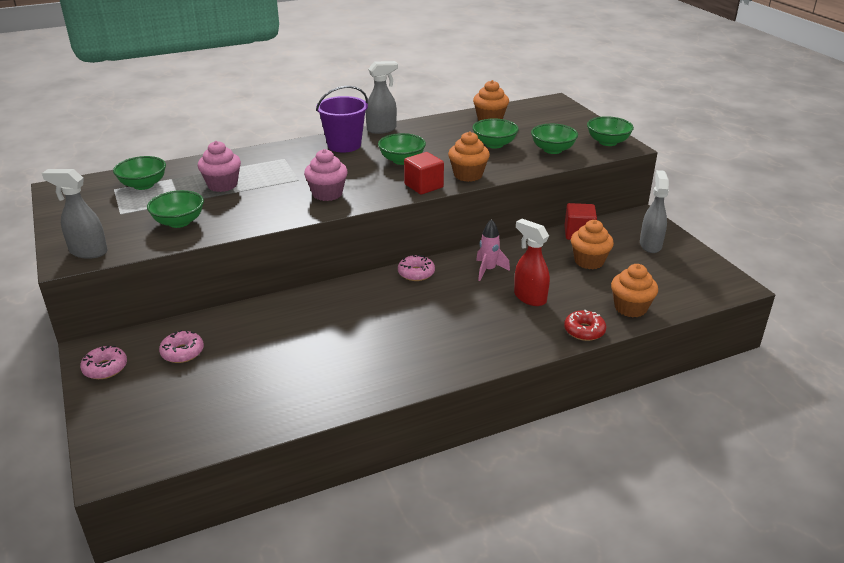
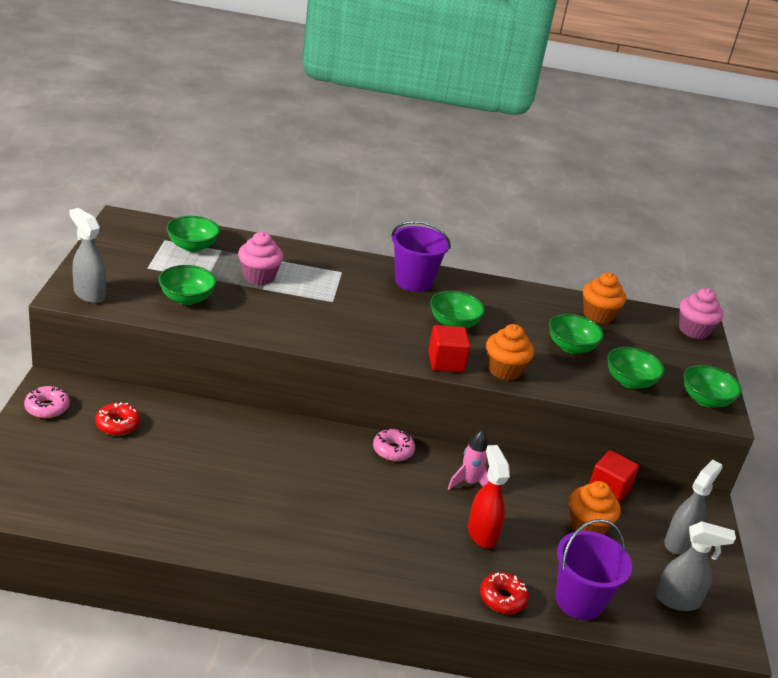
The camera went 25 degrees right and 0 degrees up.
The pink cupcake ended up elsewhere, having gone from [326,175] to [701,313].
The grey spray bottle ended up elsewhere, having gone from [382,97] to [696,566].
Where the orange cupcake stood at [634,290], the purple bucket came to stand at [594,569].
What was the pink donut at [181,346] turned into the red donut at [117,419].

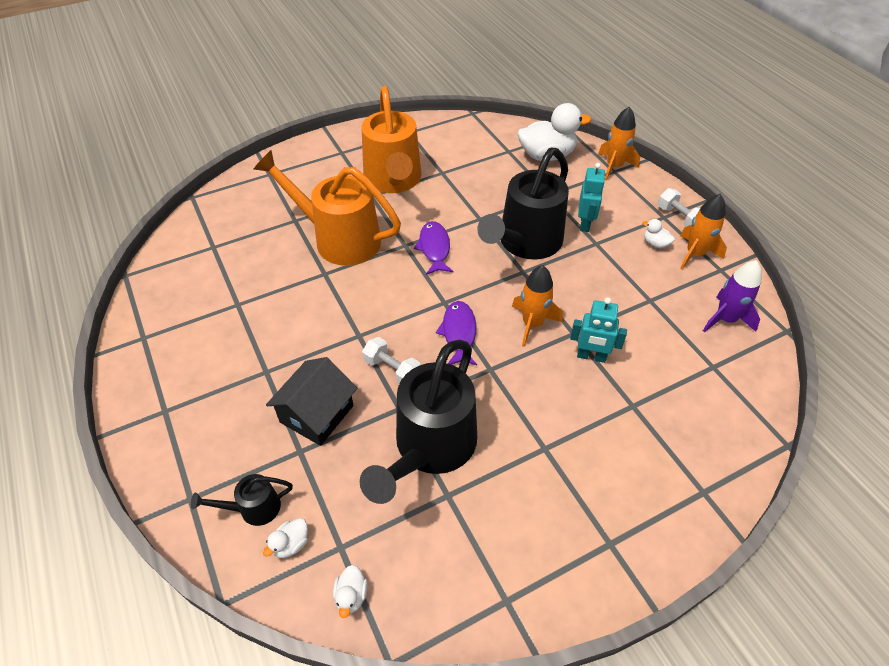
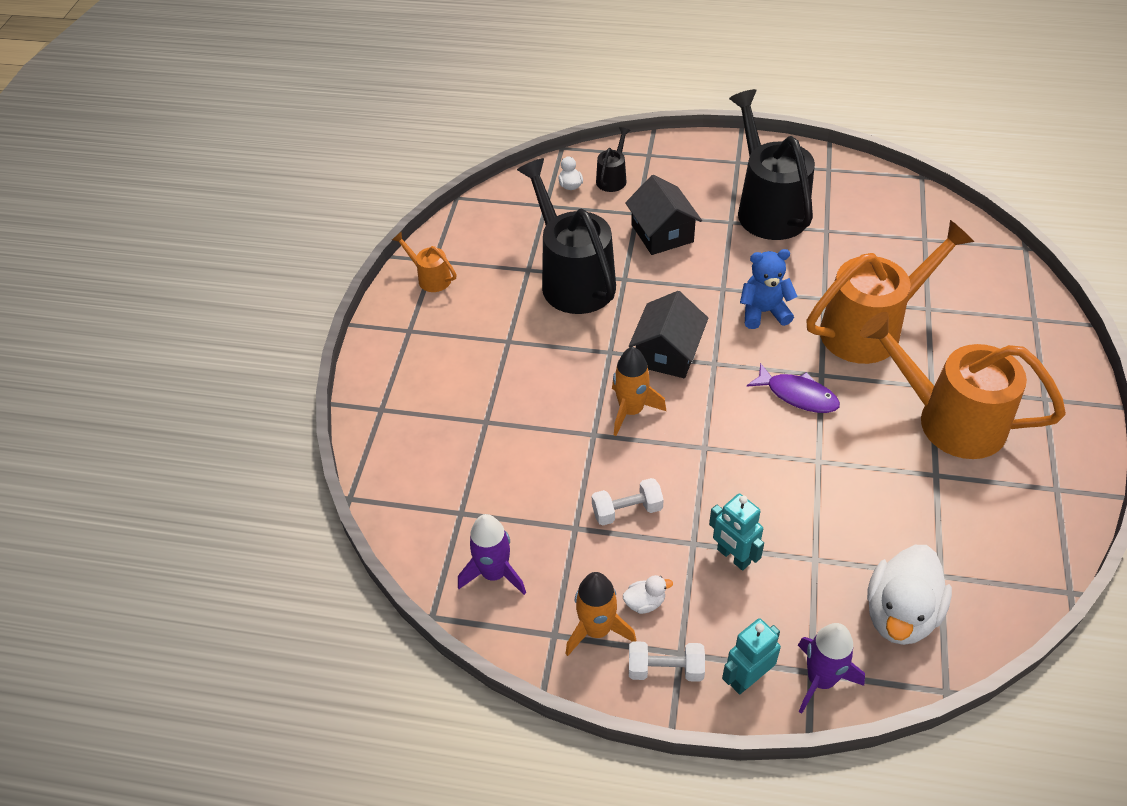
The camera went 130 degrees right and 0 degrees up.
The second view lost the white duck at [350,591].
The second view gained the orange watering can at [424,262].
The second view gained the blue teddy bear at [769,289].
The white dumbbell ended up elsewhere, having gone from [391,360] to [628,502].
The black watering can ended up elsewhere, having gone from [523,203] to [772,164].
The turquoise robot ended up elsewhere, having gone from [598,330] to [751,656].
Where the purple fish stood at [456,333], the black house came to stand at [668,334].
What was the orange rocket at [619,144] turned into the purple rocket at [831,668].

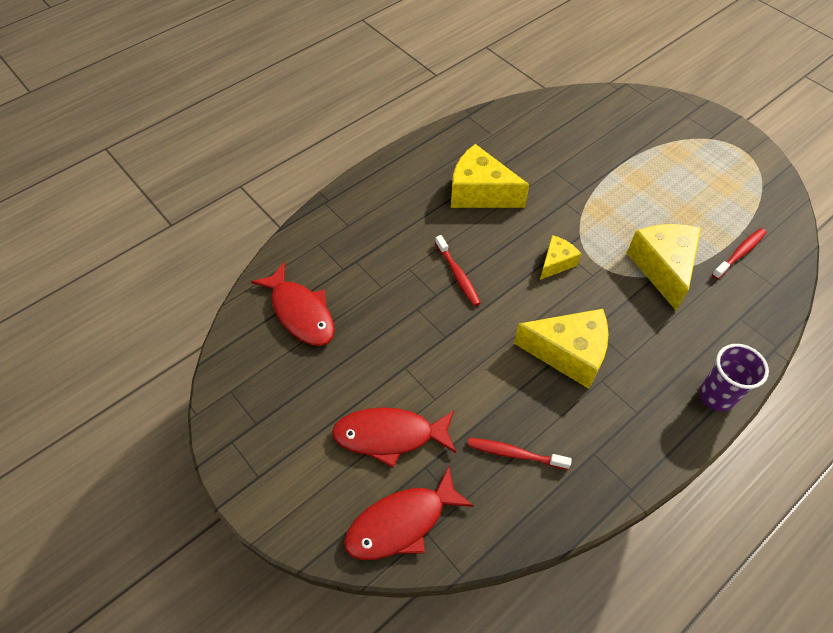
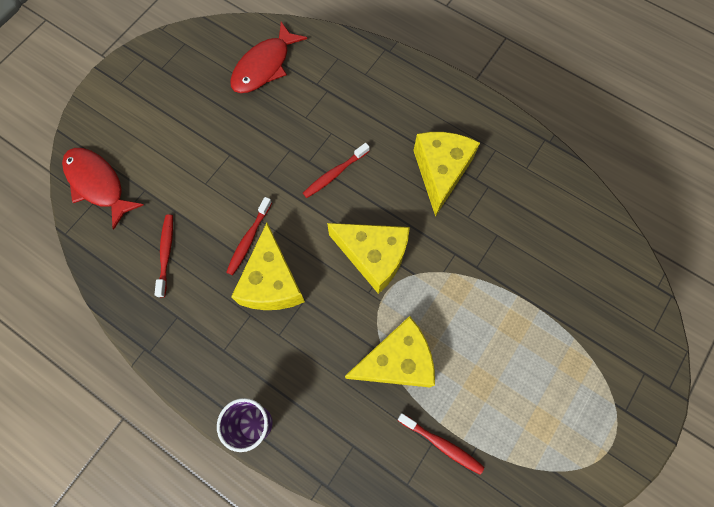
The camera went 75 degrees right and 15 degrees up.
The second view lost the red fish at [394,437].
The second view gained the red toothbrush at [249,236].
The size of the yellow cheese at [560,257] changed by a factor of 1.82.

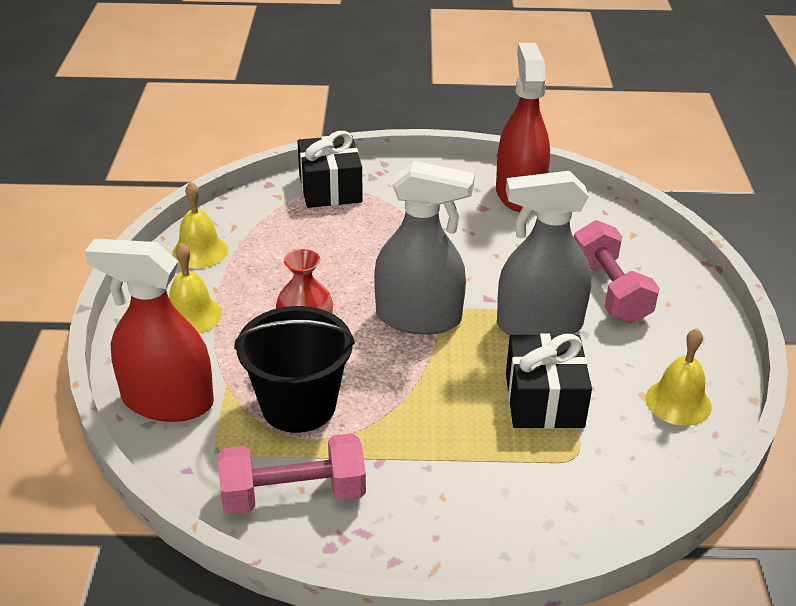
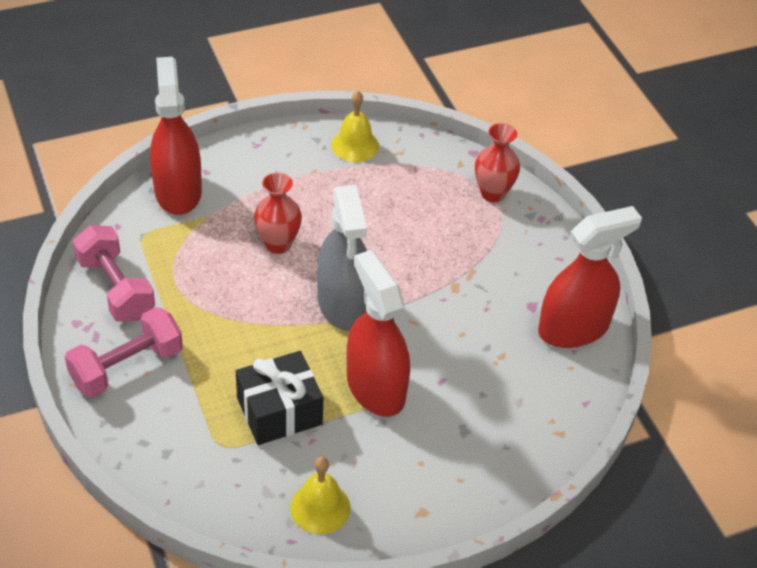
The camera went 65 degrees right and 10 degrees up.
The second view lost the yellow bell at [195,288].
The second view lost the black bucket at [294,369].
The pink dumbbell ended up elsewhere, having gone from [616,272] to [124,352].
Where the black gift stood at [330,169], the red vase came to stand at [497,162].
What was the grey spray bottle at [544,253] turned into the red spray bottle at [378,333].

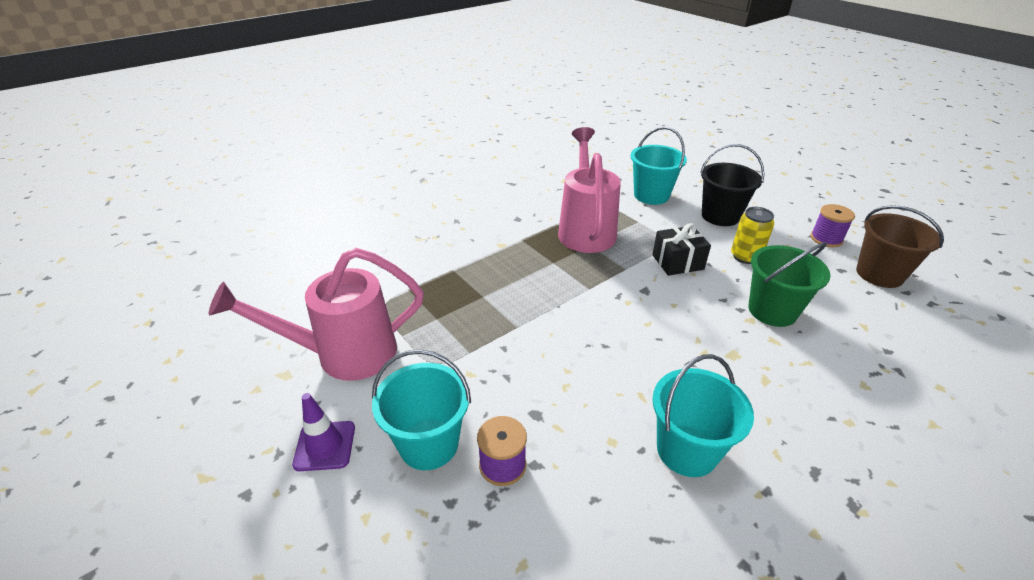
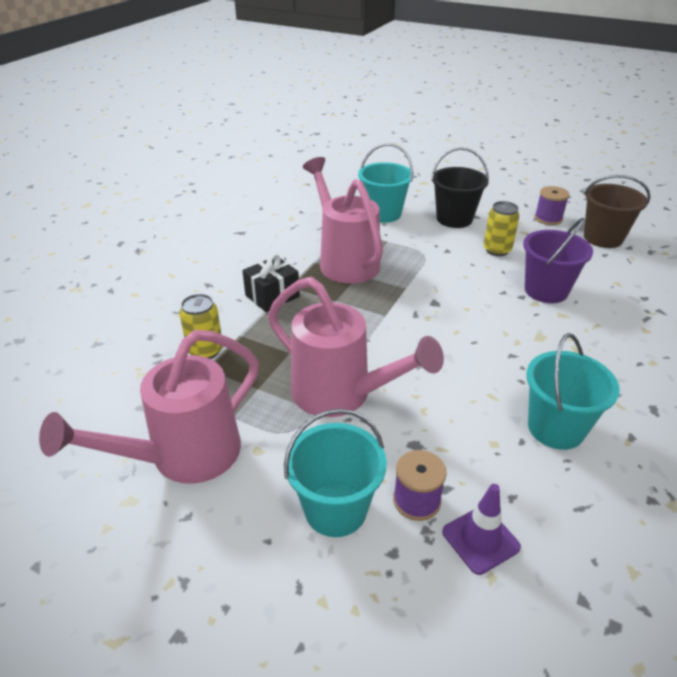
The camera went 25 degrees left and 0 degrees up.
The second view gained the yellow can at [201,326].
The second view gained the pink watering can at [356,347].
The purple traffic cone ended up elsewhere, having gone from [323,432] to [481,529].
The black gift ended up elsewhere, having gone from [681,249] to [271,283].
What was the green bucket at [790,284] turned into the purple bucket at [558,260].

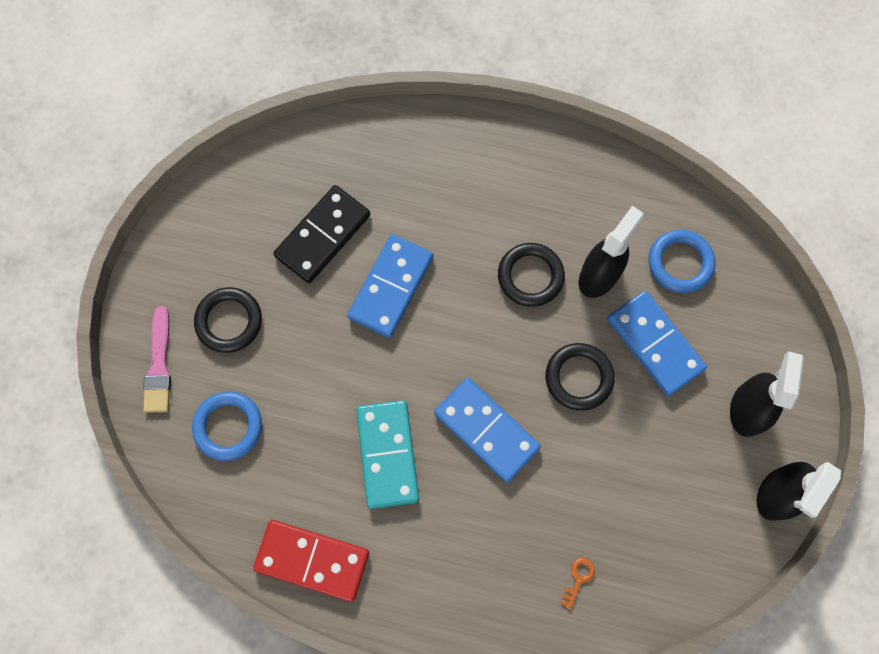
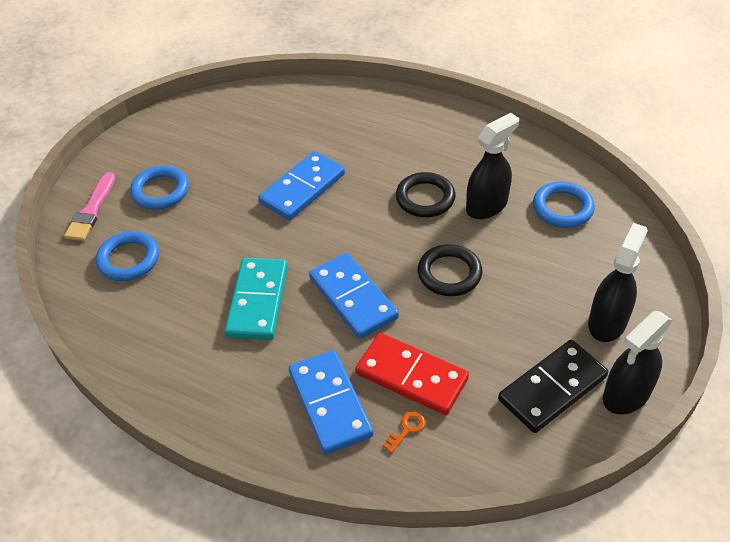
The camera went 15 degrees right and 25 degrees down.
The red domino ended up elsewhere, having gone from [311,561] to [412,374].
The black domino ended up elsewhere, having gone from [321,234] to [553,386].
The blue domino ended up elsewhere, having gone from [657,343] to [331,402].
What was the black ring at [228,320] turned into the blue ring at [159,188].

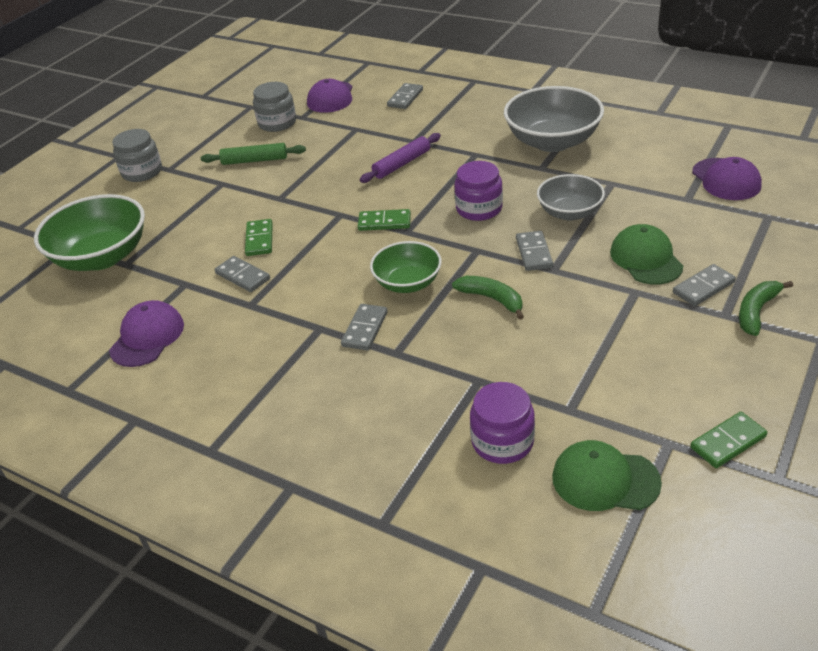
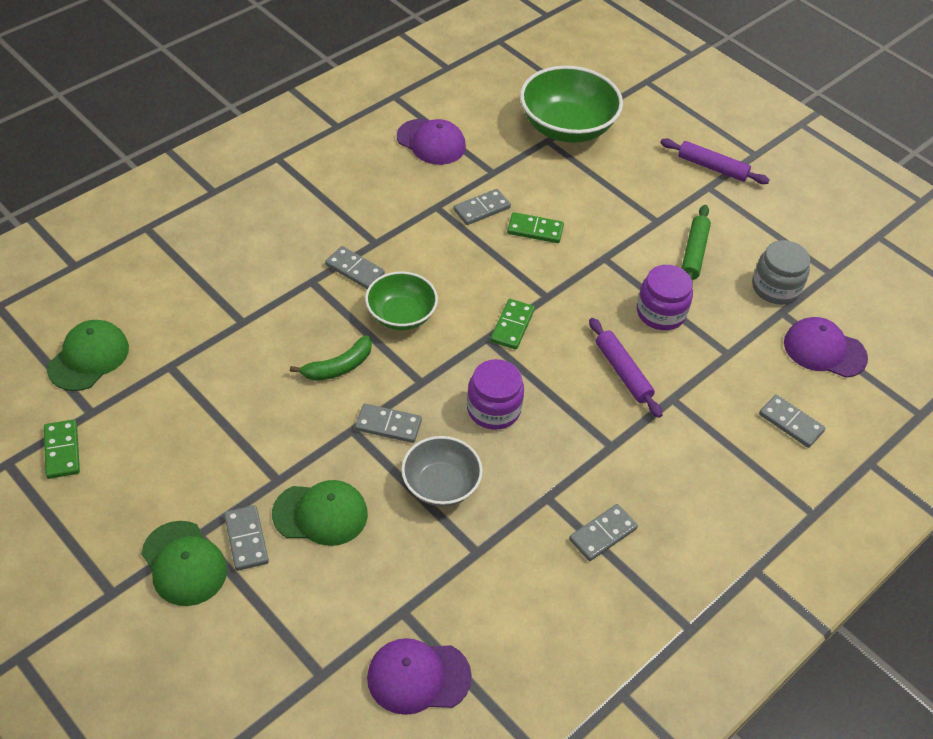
The camera went 100 degrees right and 10 degrees up.
The purple jar ended up elsewhere, having gone from [502,423] to [665,297].
Where the grey jar stood at [137,155], the purple rolling pin came to stand at [715,161].
Where the grey bowl stood at [554,119], the grey domino came to stand at [603,532].
Where the green banana stood at [766,308], the green cap came to stand at [184,563].

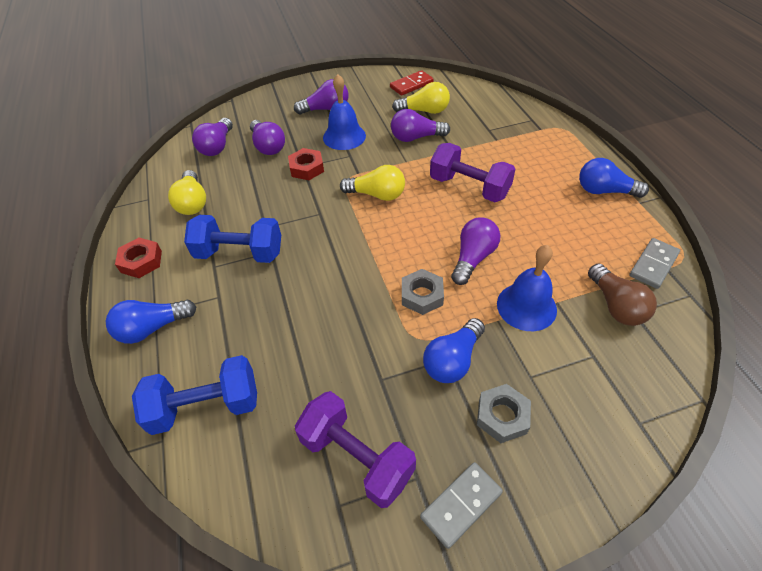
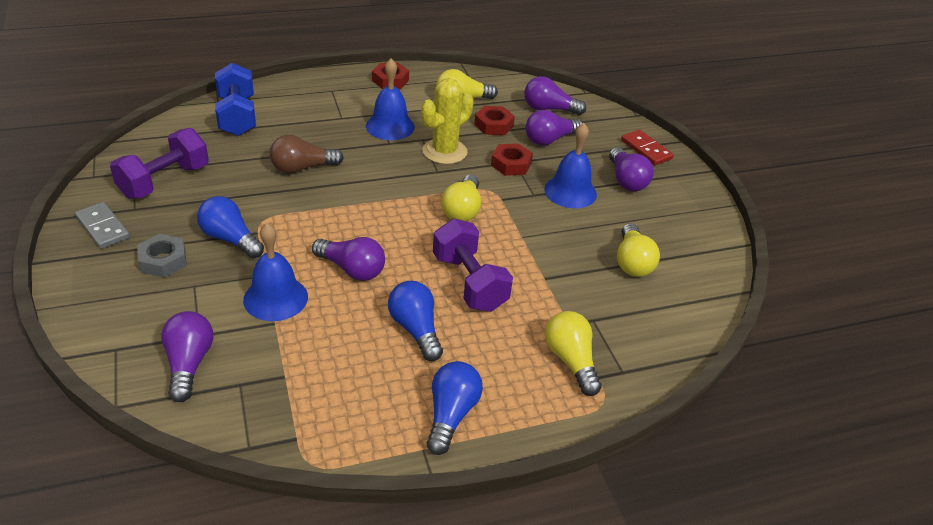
The camera went 85 degrees right and 10 degrees down.
The second view lost the grey nut at [423,292].
The second view lost the grey domino at [654,263].
The second view gained the yellow cactus at [447,121].
The second view gained the red nut at [494,120].
The second view gained the yellow light bulb at [573,353].
The blue light bulb ended up elsewhere, having gone from [151,321] to [415,321].
The red domino ended up elsewhere, having gone from [412,83] to [647,147].
The purple light bulb ended up elsewhere, having gone from [420,125] to [187,356].
The brown light bulb ended up elsewhere, having gone from [622,294] to [307,154].
Where the blue dumbbell stood at [232,239], the blue bell came to stand at [390,99].
The purple dumbbell at [473,172] ended up facing another way, 60 degrees counterclockwise from before.

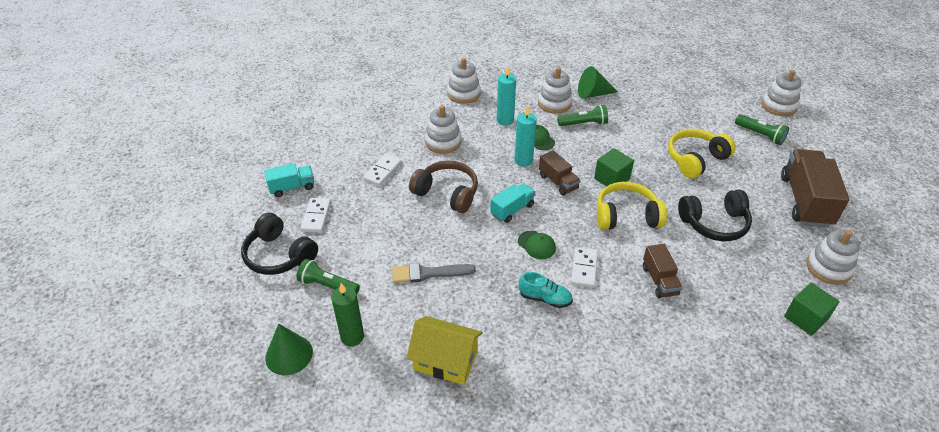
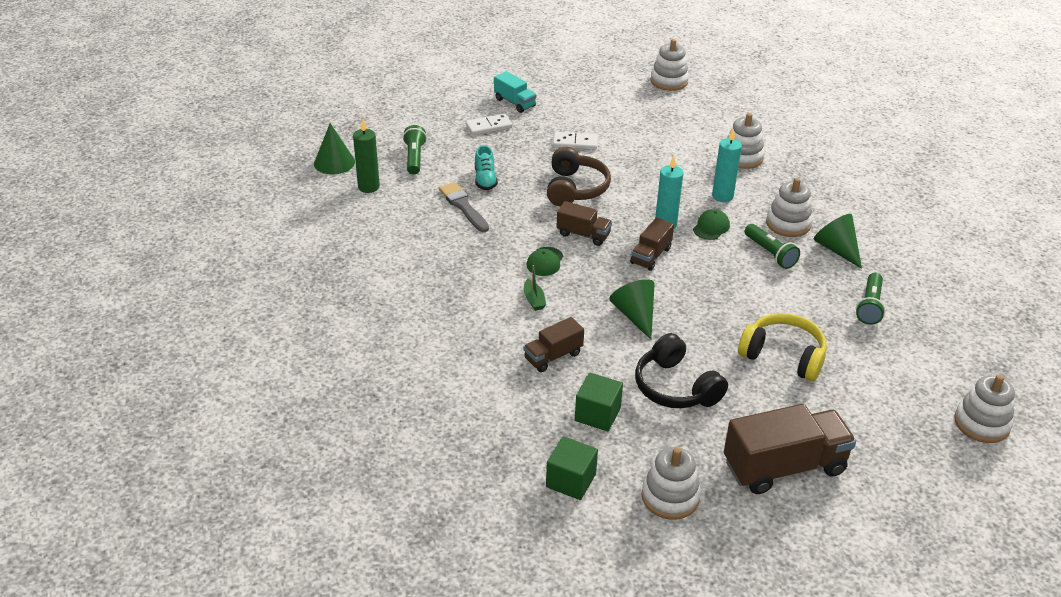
The camera went 65 degrees right and 5 degrees down.
The second view lost the black headphones at [279,244].
The second view lost the yellow house at [444,350].
The white stacking toy ended up elsewhere, having gone from [443,129] to [669,65].
The turquoise shoe ended up elsewhere, having gone from [546,290] to [486,167].
The green cube ended up elsewhere, having gone from [614,167] to [599,402].
The green flashlight ended up elsewhere, having gone from [762,129] to [870,299].
Where the white domino stood at [584,267], the green boat came to stand at [535,288].
Where the yellow headphones stood at [632,206], the green cone came to stand at [632,309].
What was the turquoise truck at [512,203] turned into the brown truck at [584,223].

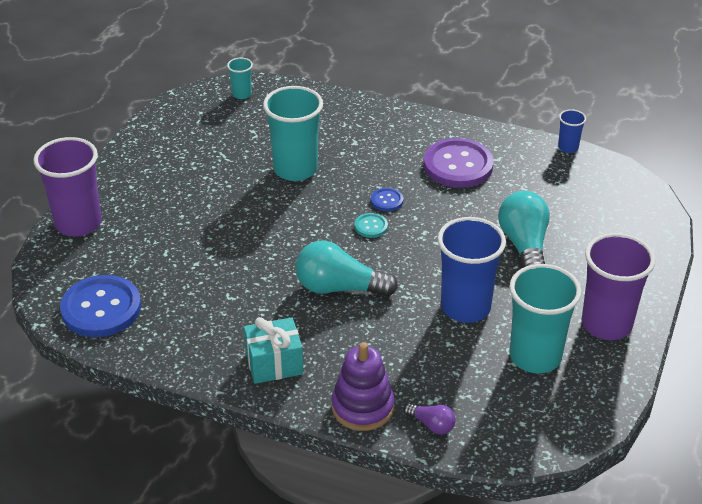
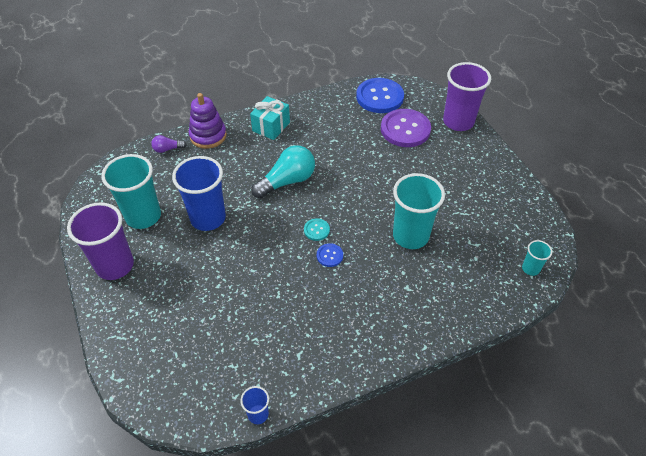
The camera went 135 degrees right and 10 degrees up.
The second view lost the turquoise light bulb at [524,229].
The purple button ended up elsewhere, having gone from [459,163] to [406,128].

